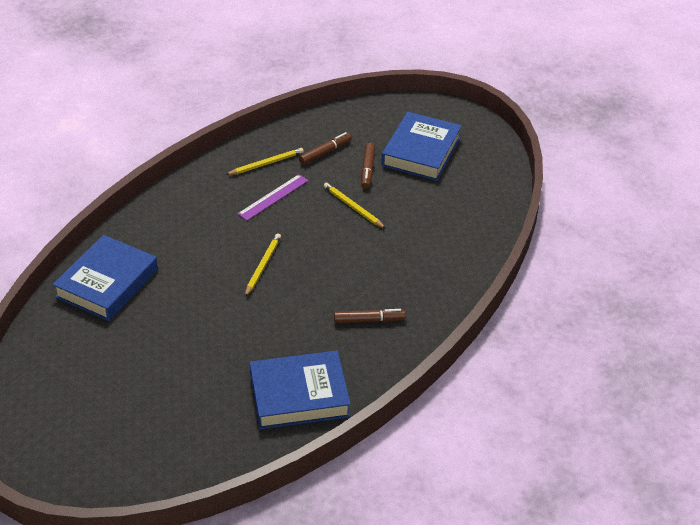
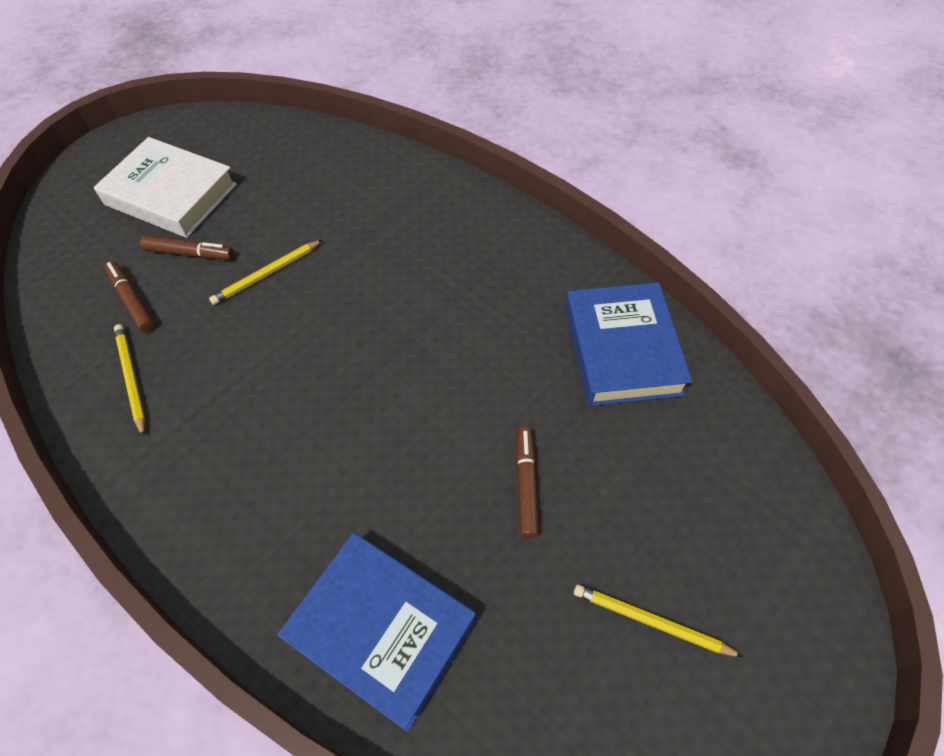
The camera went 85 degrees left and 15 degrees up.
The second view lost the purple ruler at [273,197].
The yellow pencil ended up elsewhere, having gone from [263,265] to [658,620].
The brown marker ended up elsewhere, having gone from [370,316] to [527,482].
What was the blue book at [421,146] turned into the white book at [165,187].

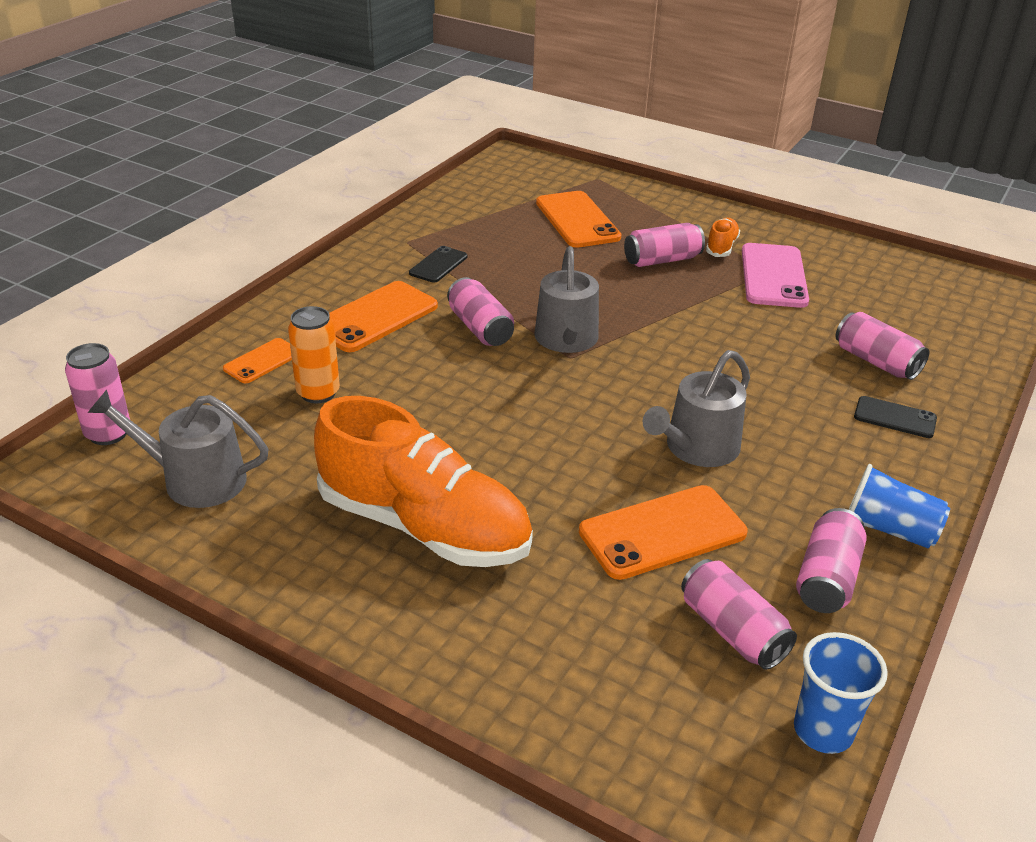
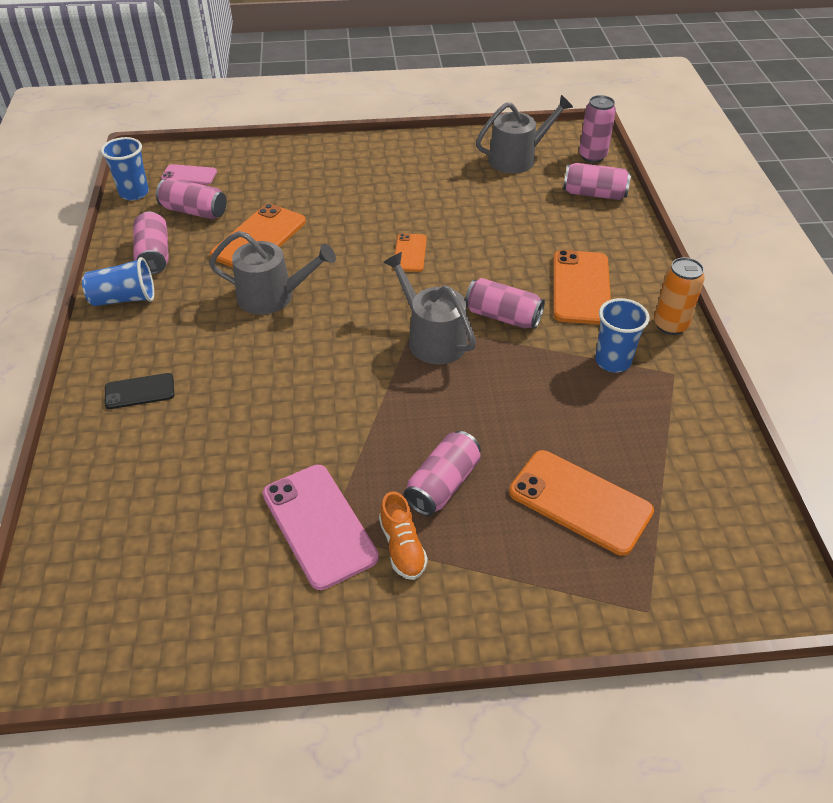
The camera went 145 degrees right and 10 degrees up.
The second view lost the orange shoe at [423,481].
The second view gained the pink phone at [189,174].
The orange phone ended up elsewhere, having gone from [257,360] to [410,252].
The orange can ended up elsewhere, having gone from [314,354] to [679,296].
The pink can ended up elsewhere, having gone from [882,346] to [597,181].
Where the black phone stood at [438,264], the blue cup came to stand at [622,335].
The grey watering can at [696,408] ended up facing another way, 90 degrees clockwise from before.

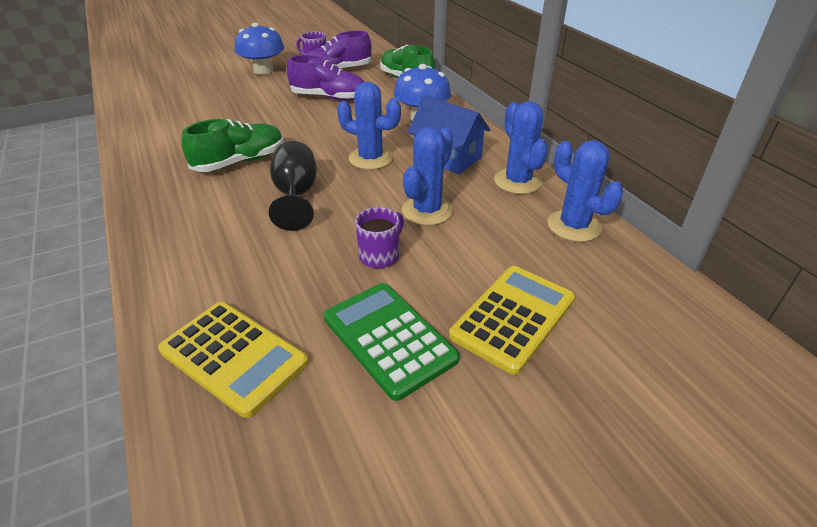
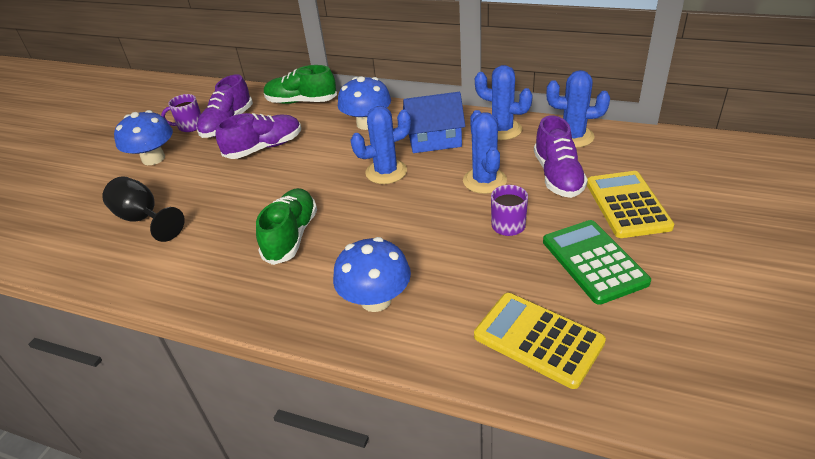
The camera went 40 degrees left and 0 degrees up.
The second view gained the blue mushroom at [372,274].
The second view gained the purple shoe at [561,156].
The black goblet ended up elsewhere, having gone from [293,186] to [143,209].
The yellow calculator at [233,360] ended up facing another way, 135 degrees counterclockwise from before.
The green calculator at [392,342] ended up facing another way, 60 degrees clockwise from before.

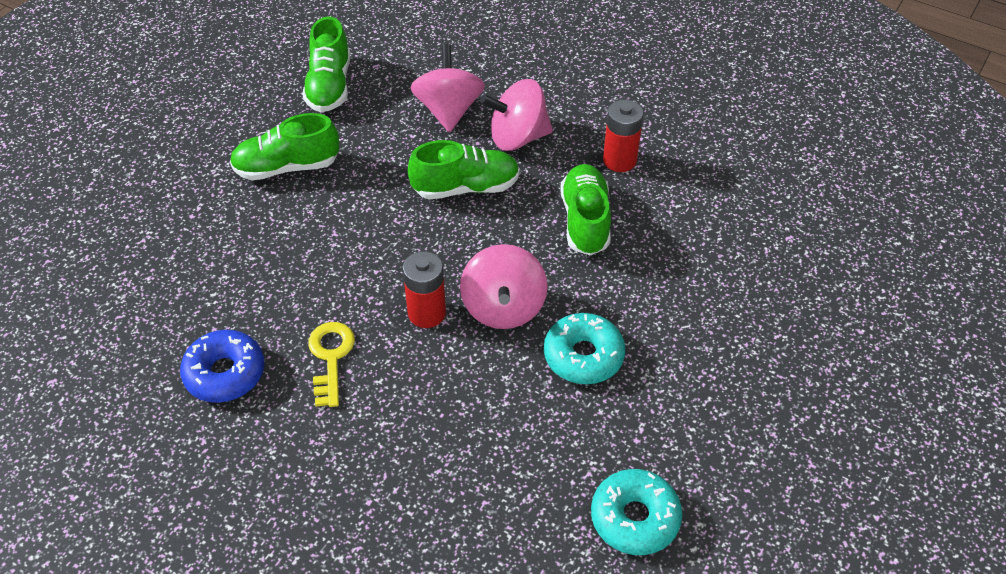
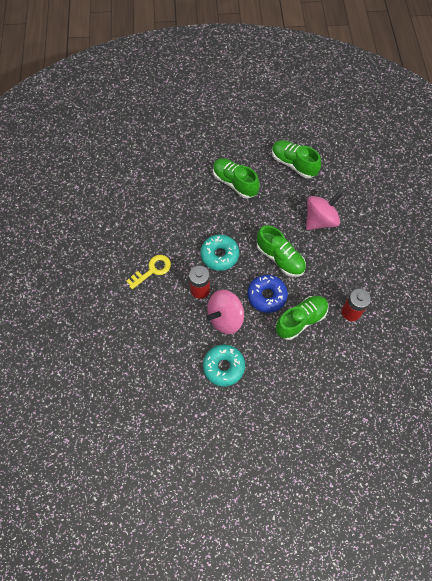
The camera went 55 degrees right and 15 degrees up.
The second view lost the pink spinning top at [516,115].
The blue donut ended up elsewhere, having gone from [222,366] to [267,294].
The turquoise donut ended up elsewhere, having gone from [636,512] to [219,252].
The green shoe at [326,64] ended up facing another way, 75 degrees clockwise from before.

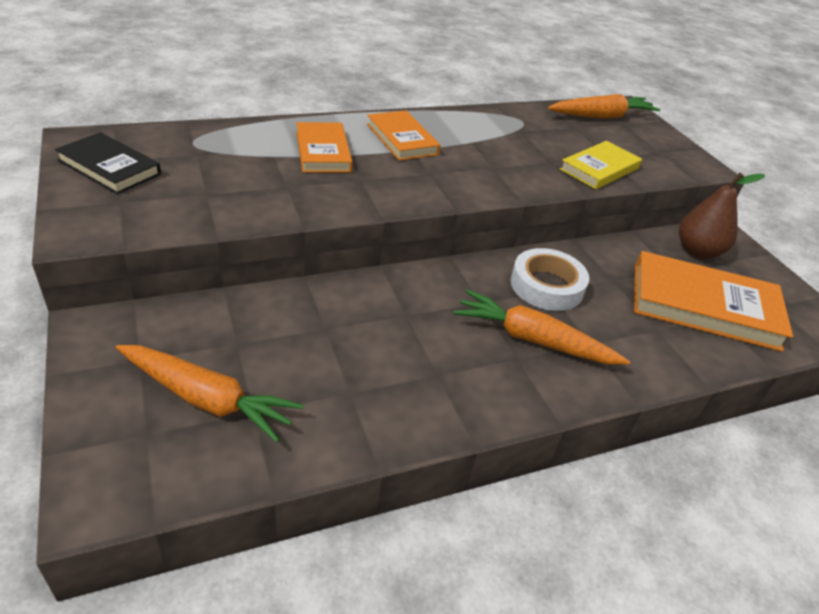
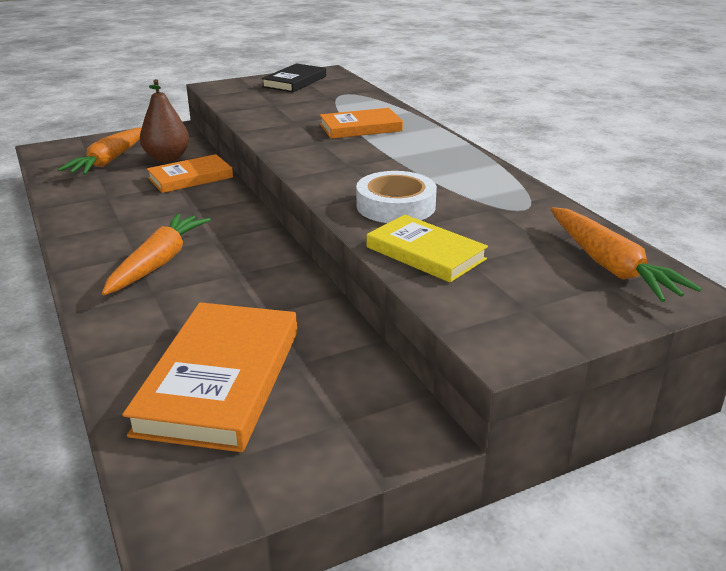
The camera went 90 degrees right and 10 degrees down.
The orange book ended up elsewhere, having gone from [404,136] to [190,173].
The white tape ended up elsewhere, having gone from [550,279] to [396,197].
The brown pear ended up elsewhere, having gone from [722,216] to [164,120].

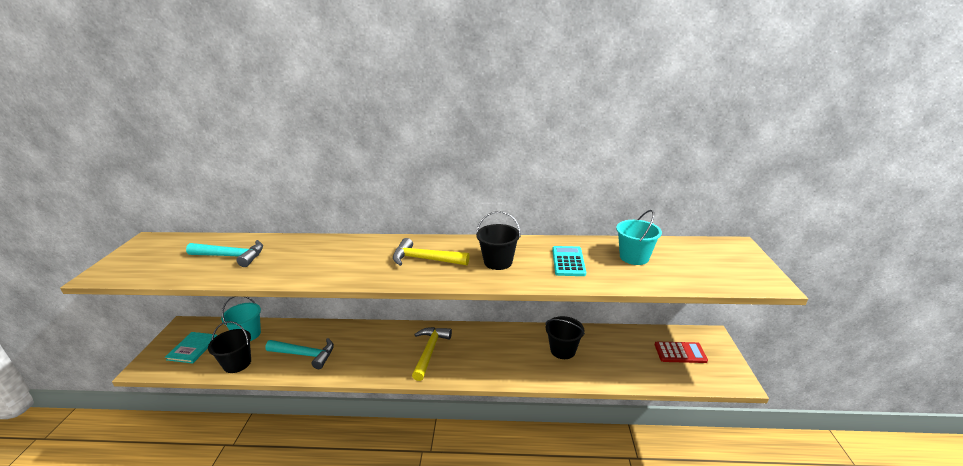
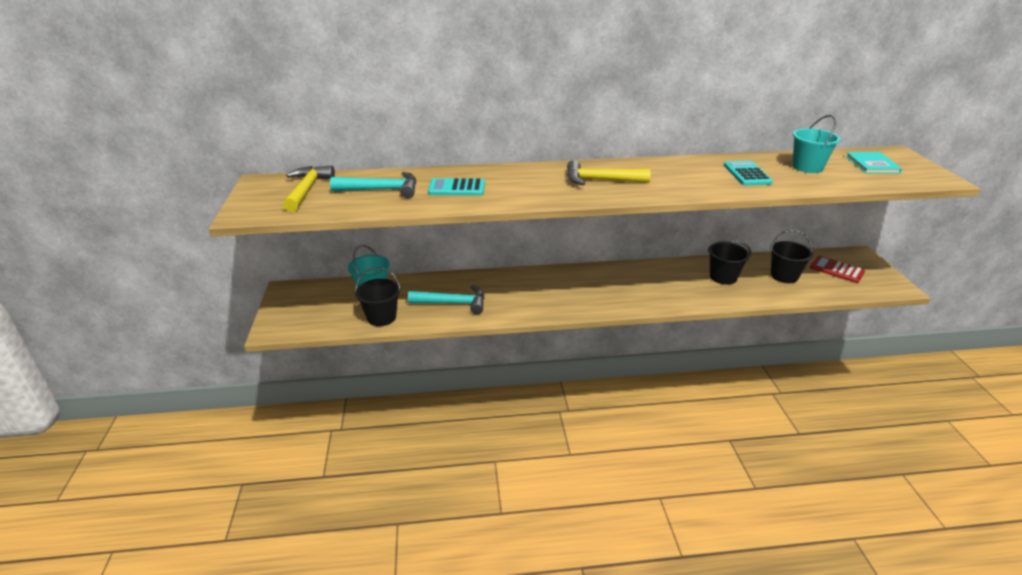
The camera went 10 degrees left and 5 degrees up.
The second view gained the turquoise calculator at [456,187].
The turquoise book ended up elsewhere, having gone from [191,348] to [873,163].
The yellow hammer ended up elsewhere, having gone from [432,354] to [309,189].
The black bucket ended up elsewhere, having gone from [498,240] to [791,256].
The red calculator at [681,352] ended up facing another way, 135 degrees counterclockwise from before.

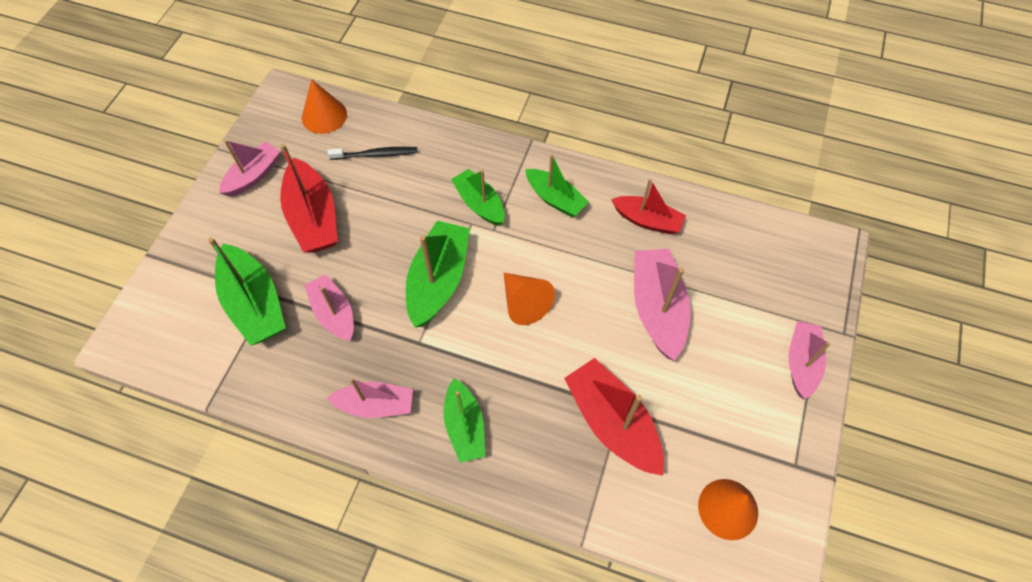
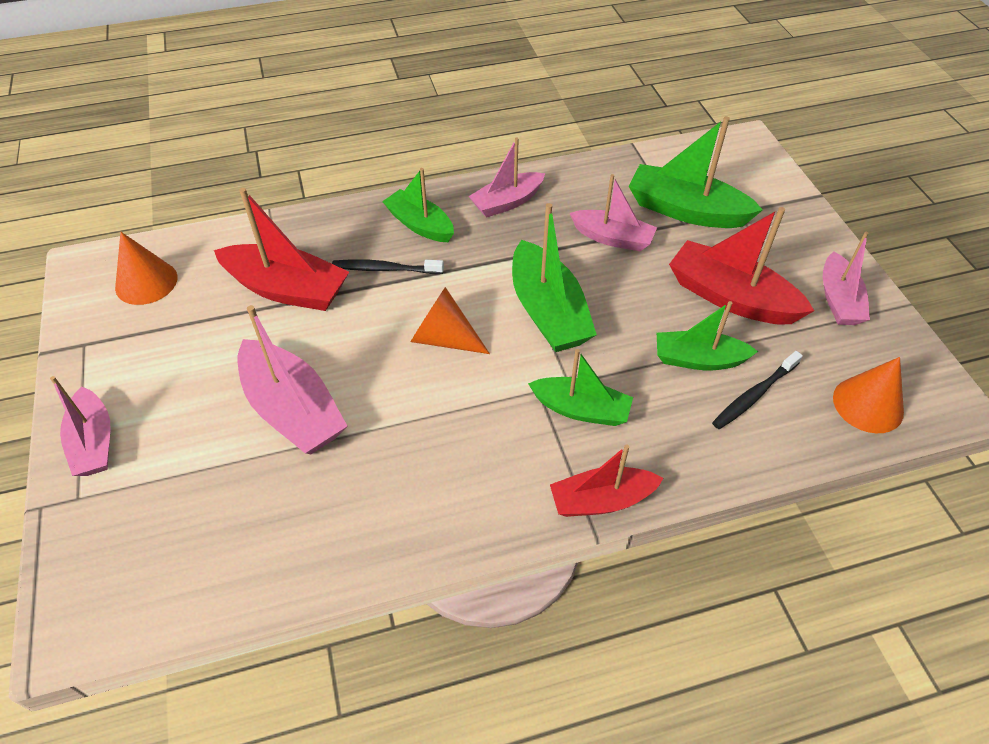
The camera went 145 degrees right and 10 degrees down.
The second view gained the black toothbrush at [388,266].
The green boat ended up elsewhere, having gone from [557,185] to [707,335].
The red boat ended up elsewhere, having gone from [648,207] to [606,481].

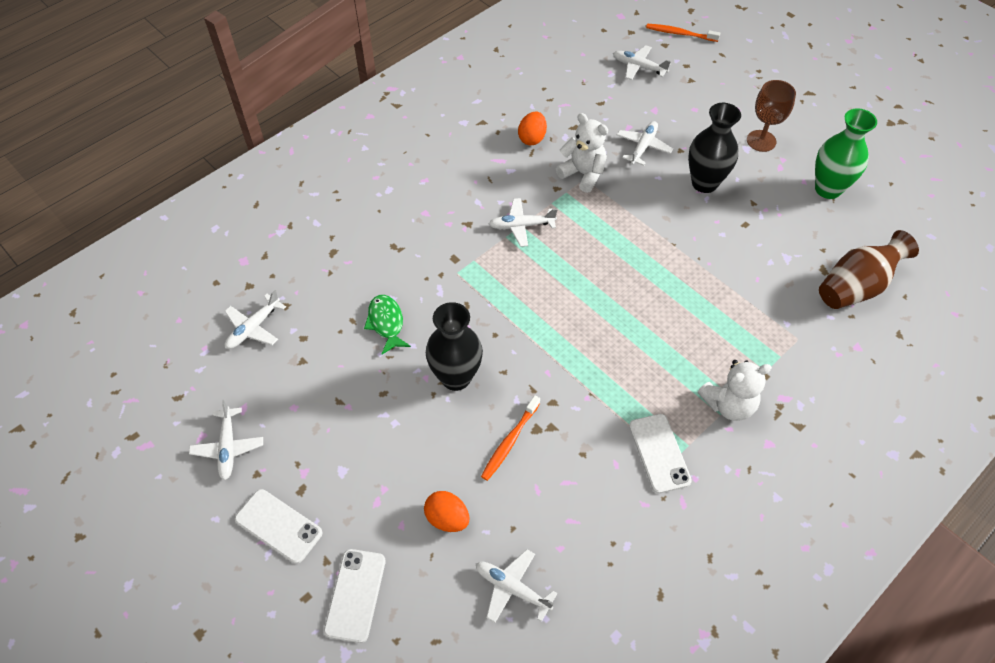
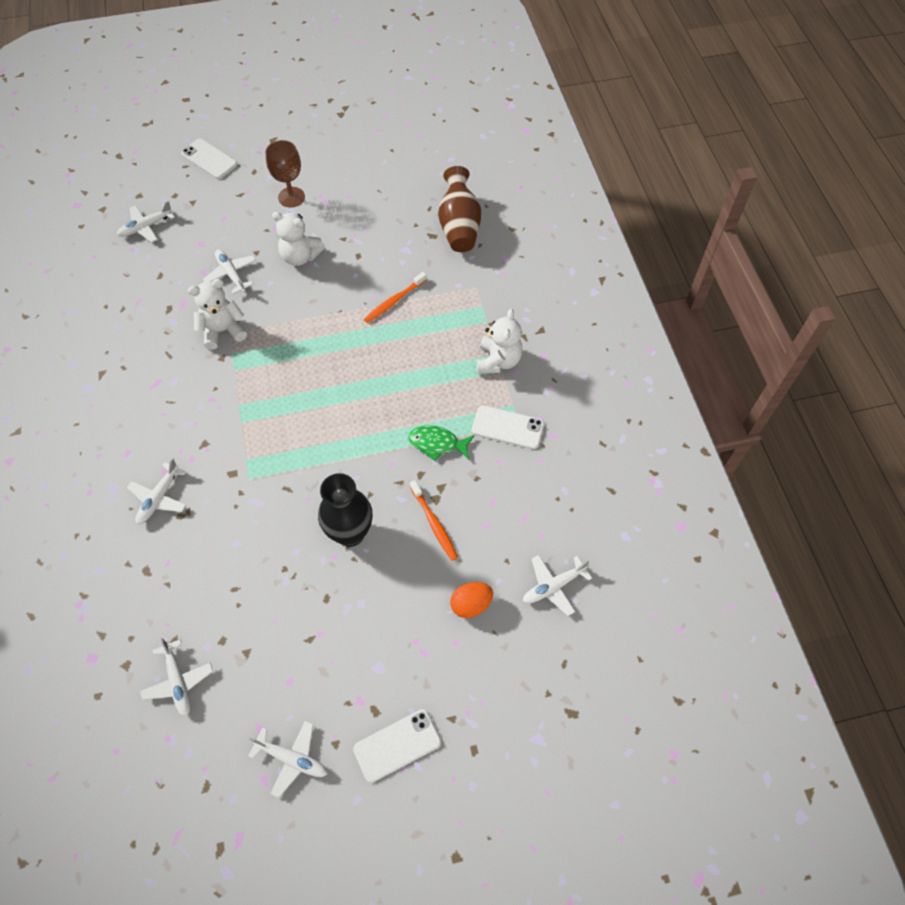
The camera went 60 degrees left and 5 degrees up.
The second view lost the orange egg at [532,128].
The second view lost the green vase at [846,154].
The white phone ended up elsewhere, having gone from [355,596] to [209,158].
The green fish ended up elsewhere, having gone from [387,325] to [441,443].
The white plane ended up elsewhere, having gone from [523,222] to [156,491].
The orange toothbrush ended up elsewhere, having gone from [683,33] to [395,297].
Where the black vase stood at [714,148], the white teddy bear came to stand at [298,239].

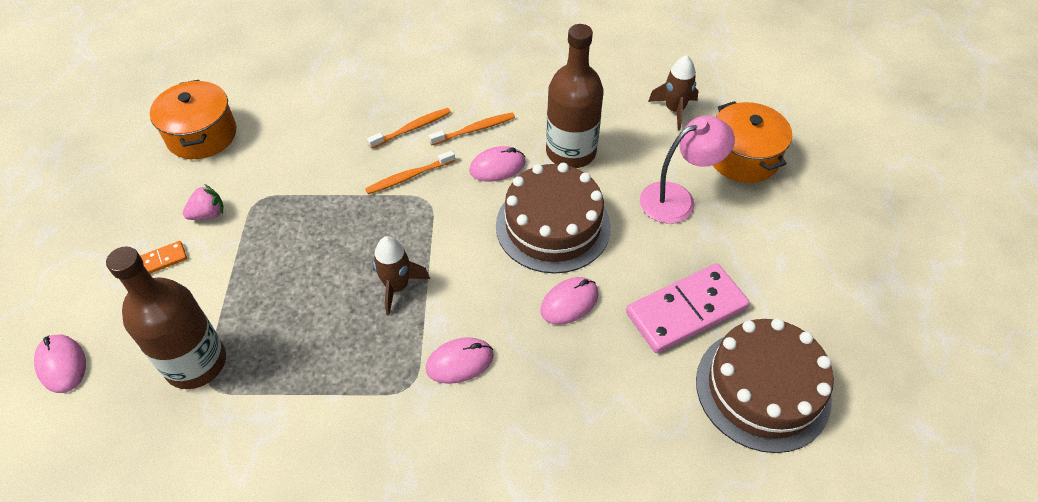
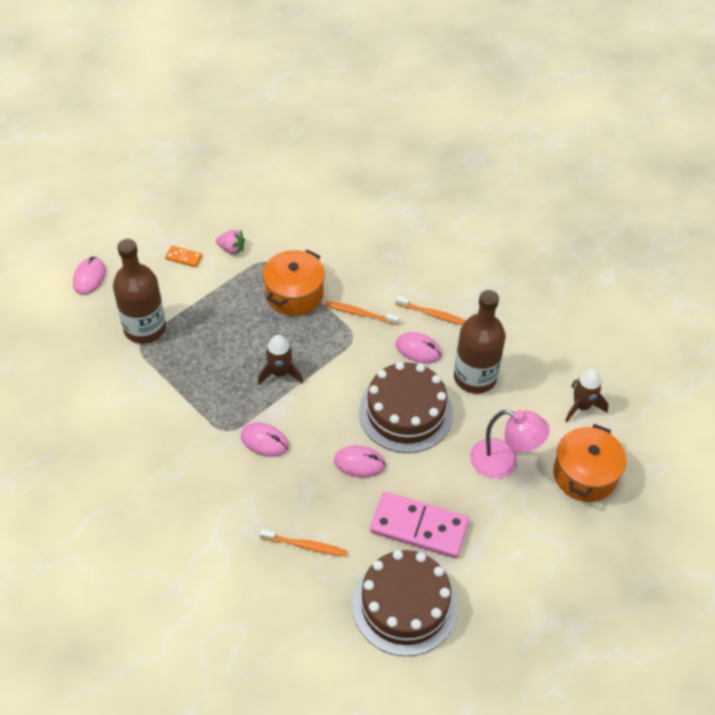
The camera went 45 degrees right and 0 degrees up.
The orange pot ended up elsewhere, having gone from [193,119] to [294,283].
The orange toothbrush ended up elsewhere, having gone from [409,128] to [303,543].

